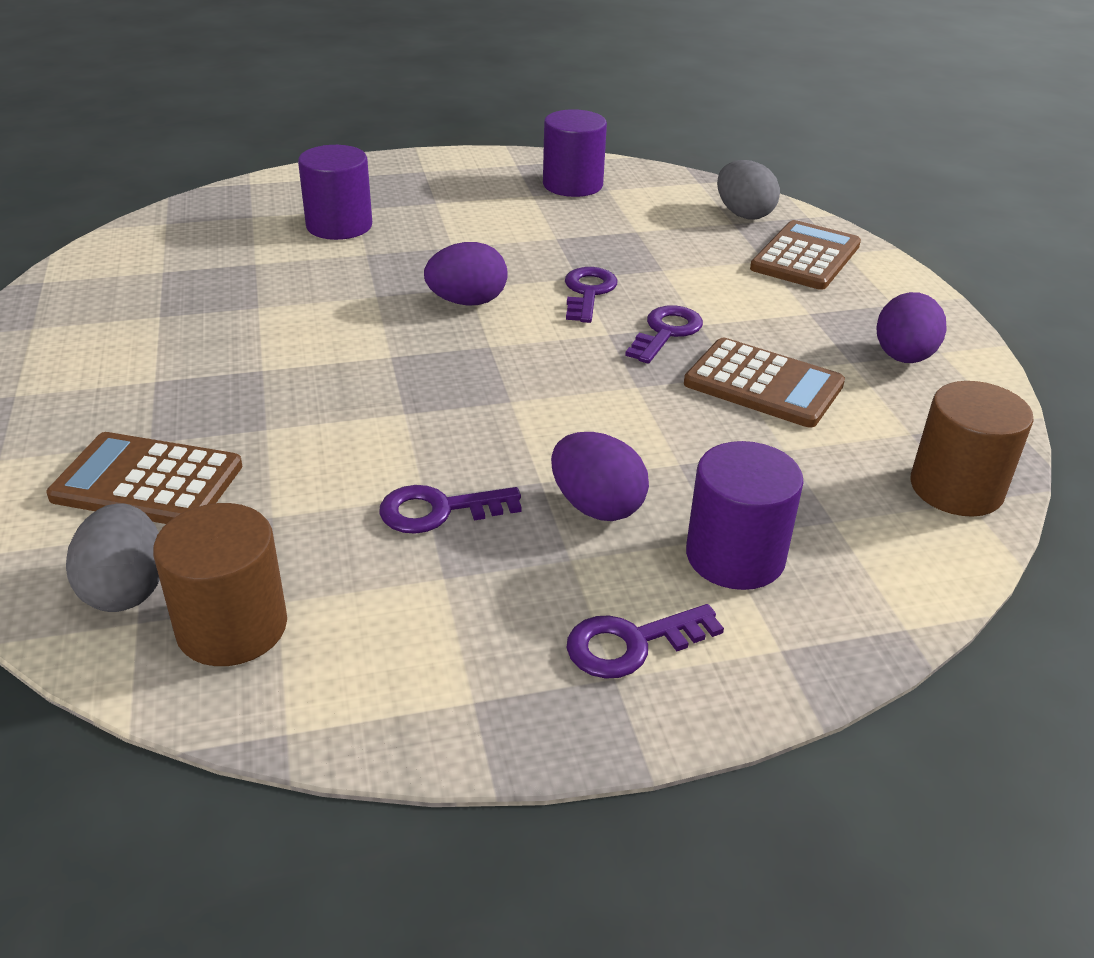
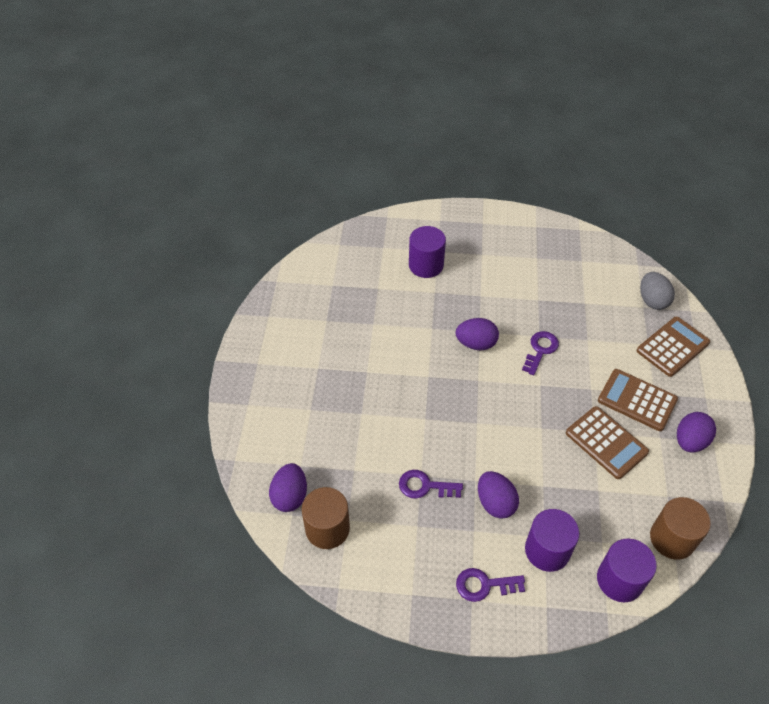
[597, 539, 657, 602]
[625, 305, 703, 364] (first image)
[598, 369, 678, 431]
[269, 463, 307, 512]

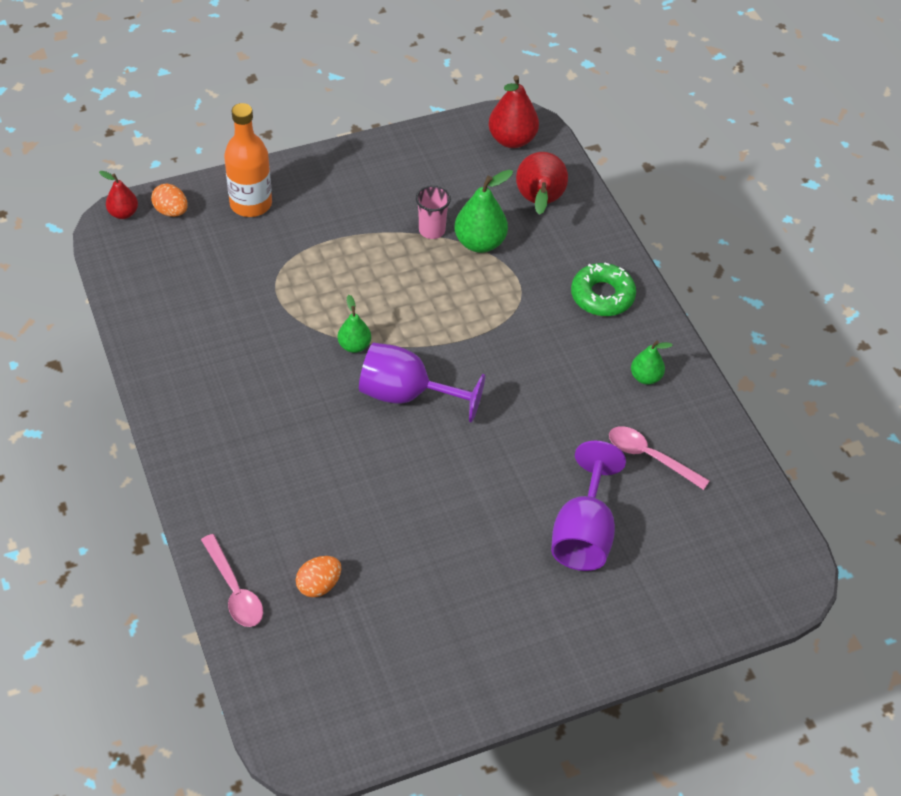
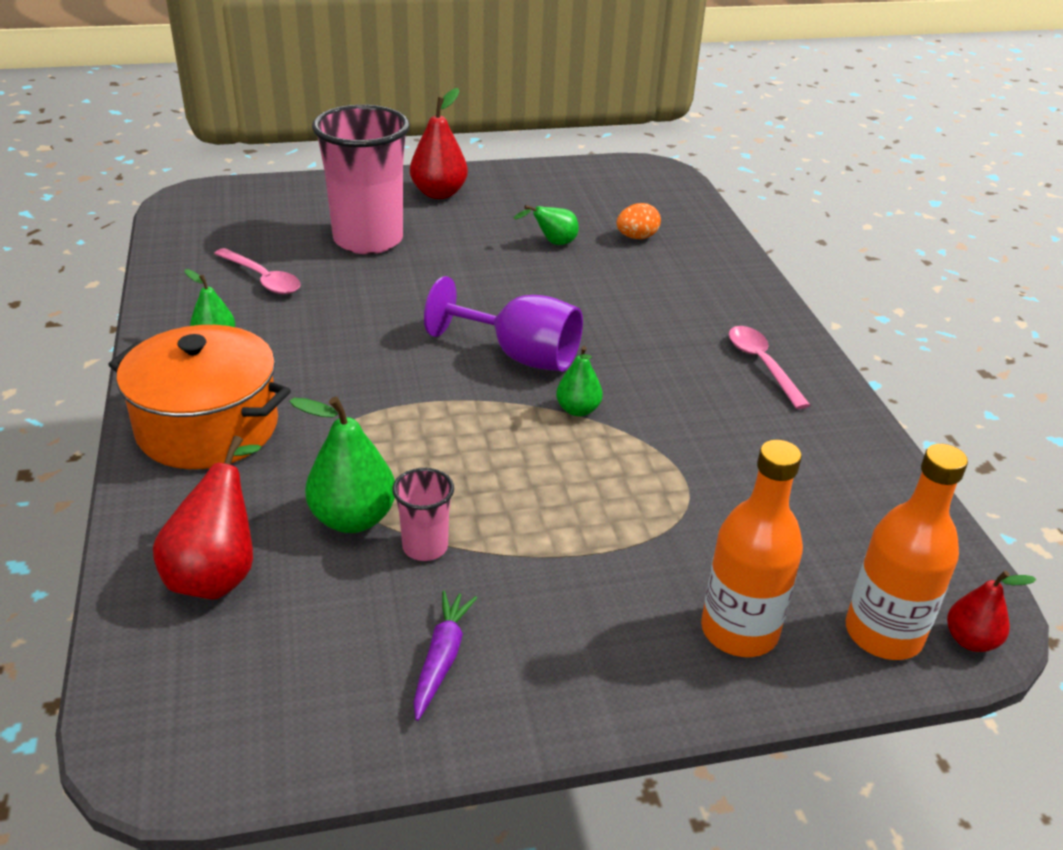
[410, 88, 468, 199]
[845, 444, 968, 660]
[108, 325, 291, 469]
[312, 105, 410, 254]
[729, 326, 811, 409]
[513, 205, 579, 245]
[413, 591, 477, 721]

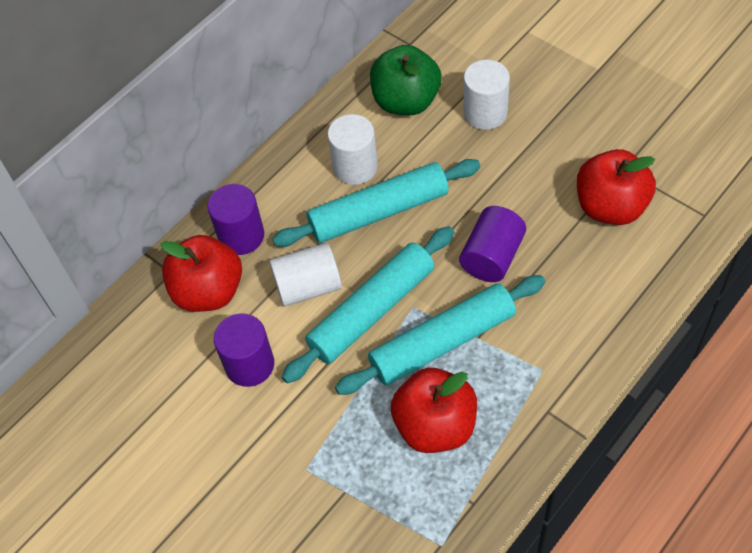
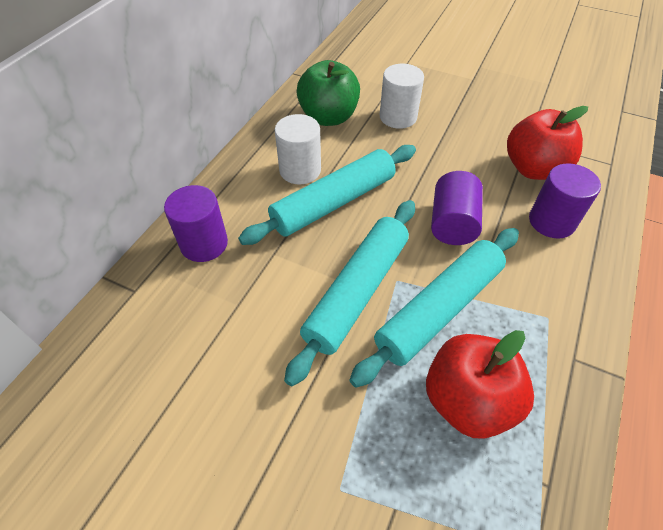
[161, 235, 242, 312] (first image)
[270, 243, 342, 307] (first image)
[529, 163, 601, 239]

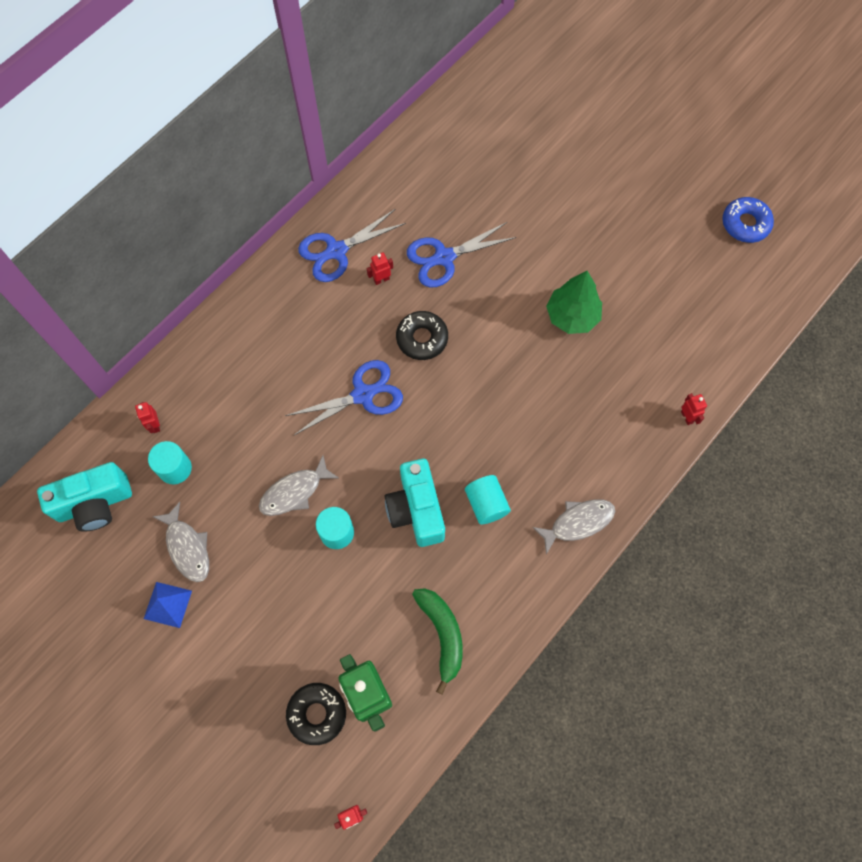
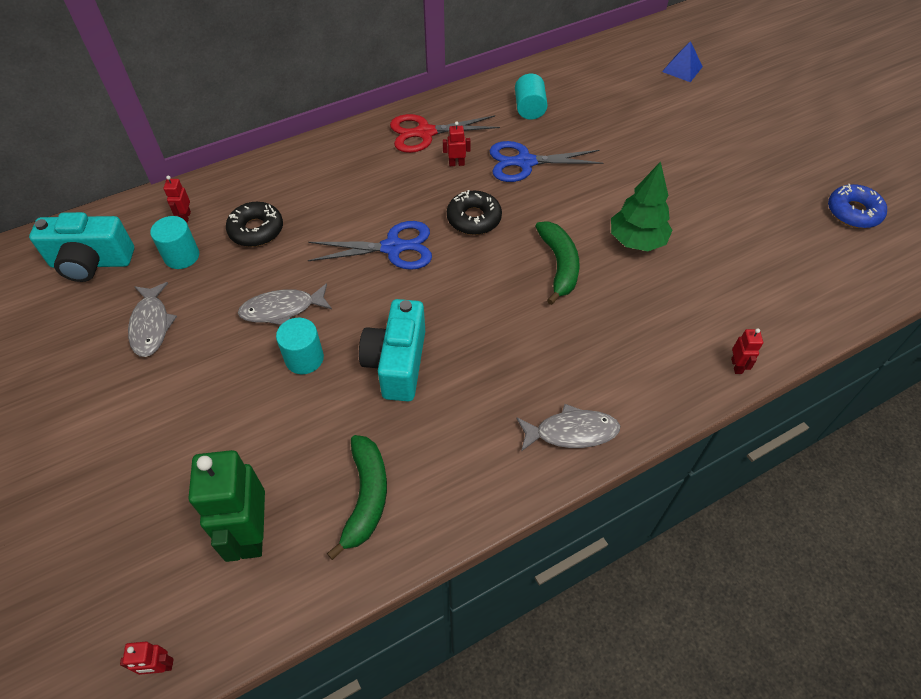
[390, 114, 500, 153]
[515, 74, 548, 120]
[662, 41, 703, 82]
[226, 202, 283, 247]
[535, 221, 580, 305]

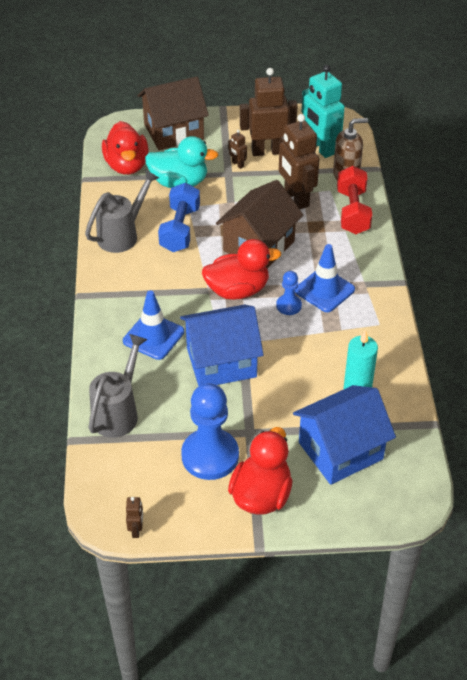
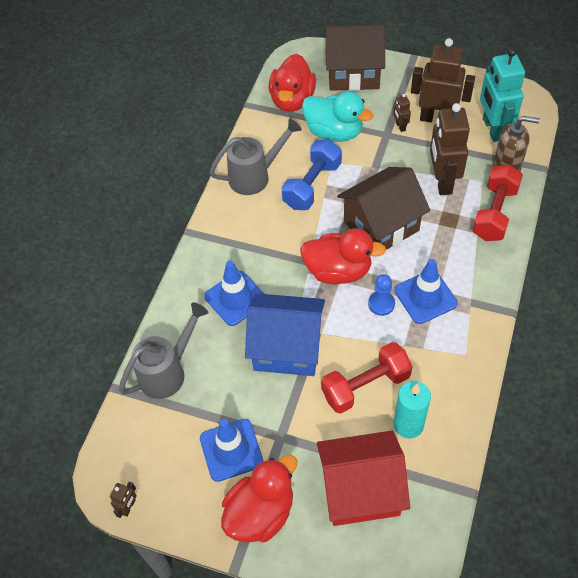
[200, 419, 263, 482]
[317, 431, 410, 526]
[321, 342, 413, 414]

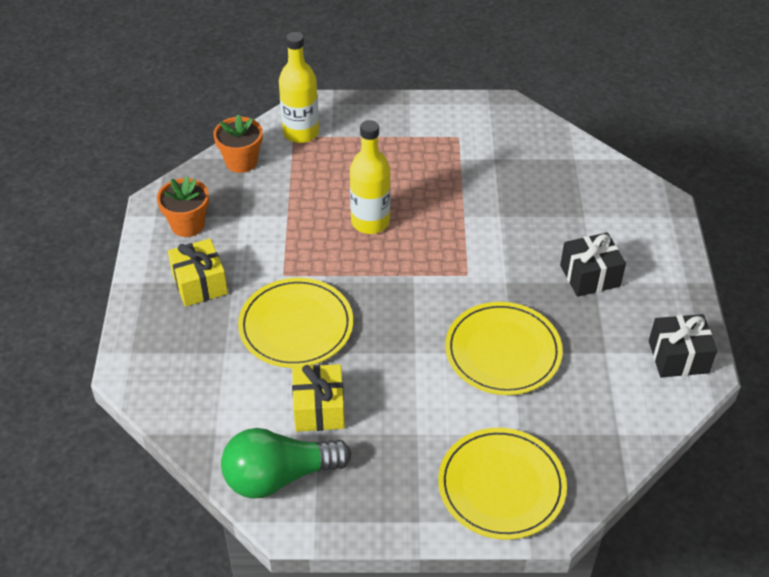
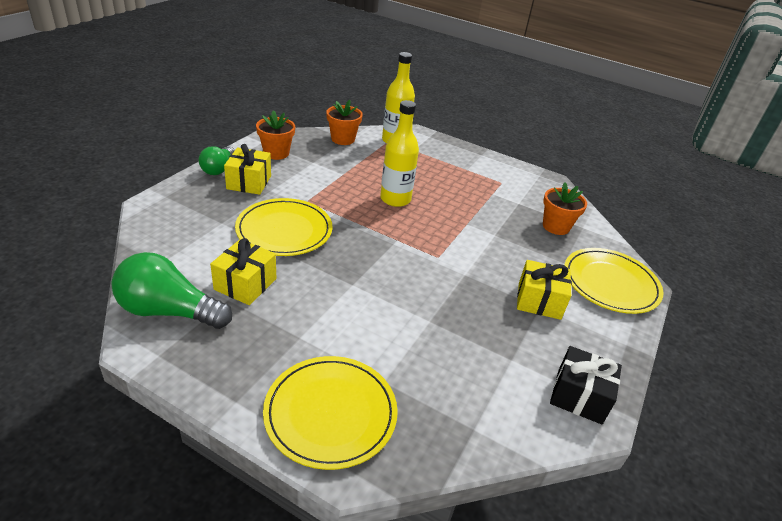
[517, 260, 572, 320]
[564, 248, 663, 314]
[199, 146, 235, 175]
[543, 182, 587, 235]

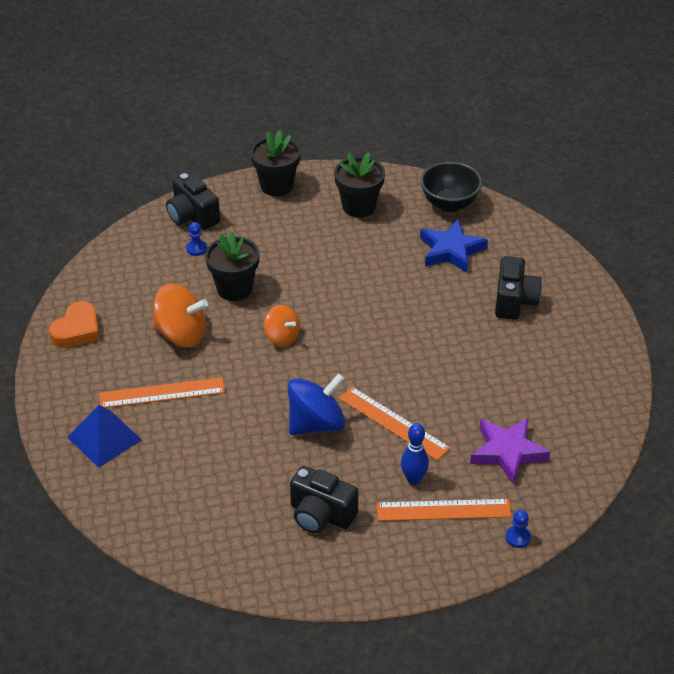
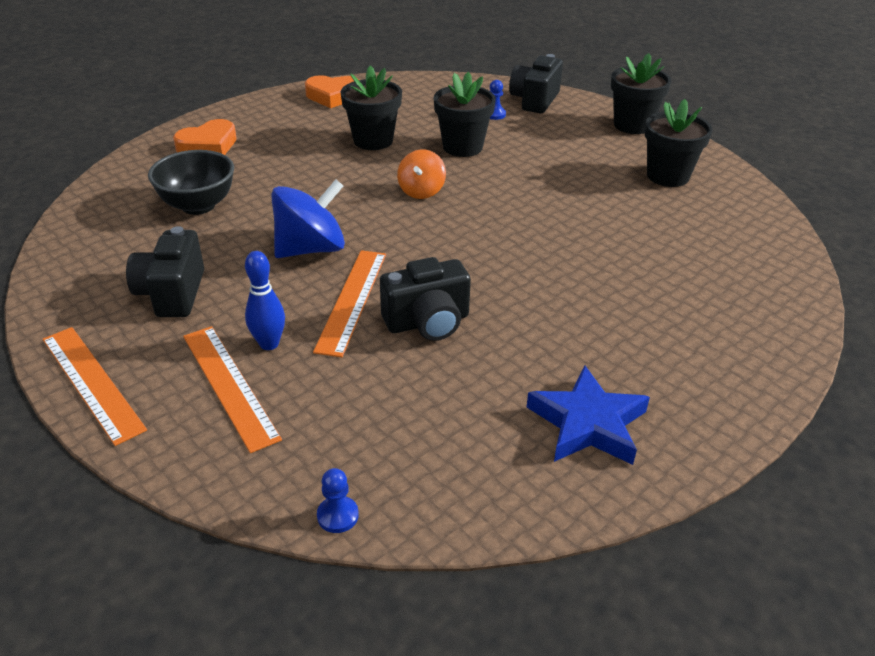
[148, 150, 234, 215]
[527, 365, 650, 465]
[380, 257, 471, 341]
[340, 65, 402, 150]
[271, 179, 345, 258]
[43, 327, 147, 446]
[173, 119, 237, 155]
[470, 418, 550, 485] (first image)
[317, 468, 359, 533]

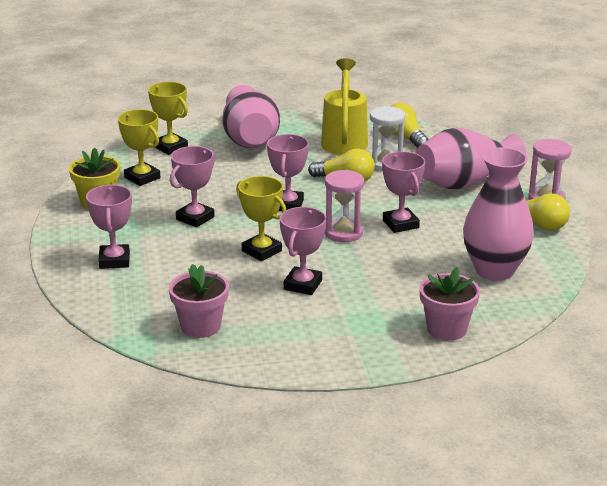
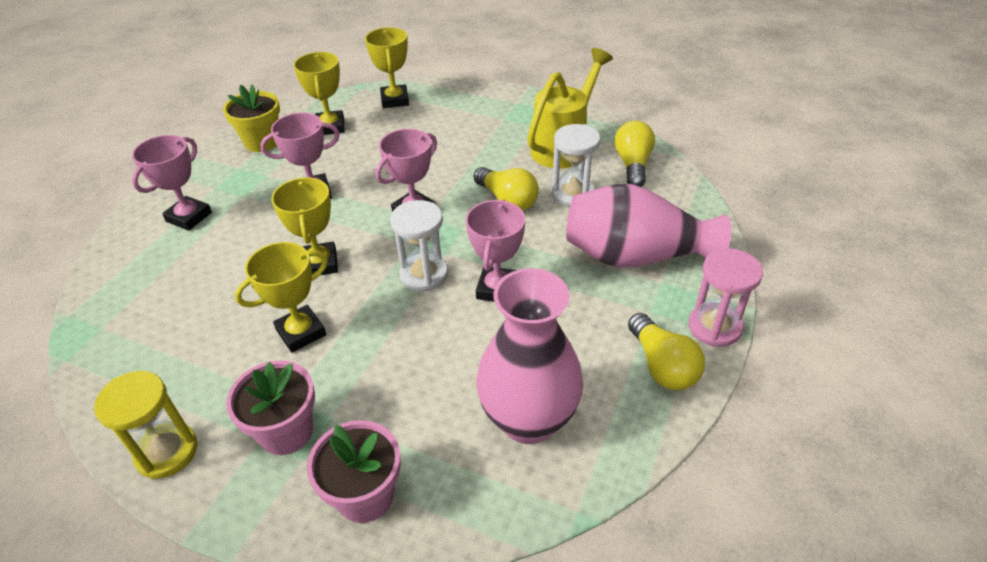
[222, 85, 280, 148] (first image)
[390, 200, 448, 292]
[235, 242, 328, 353]
[226, 360, 315, 455]
[94, 371, 198, 479]

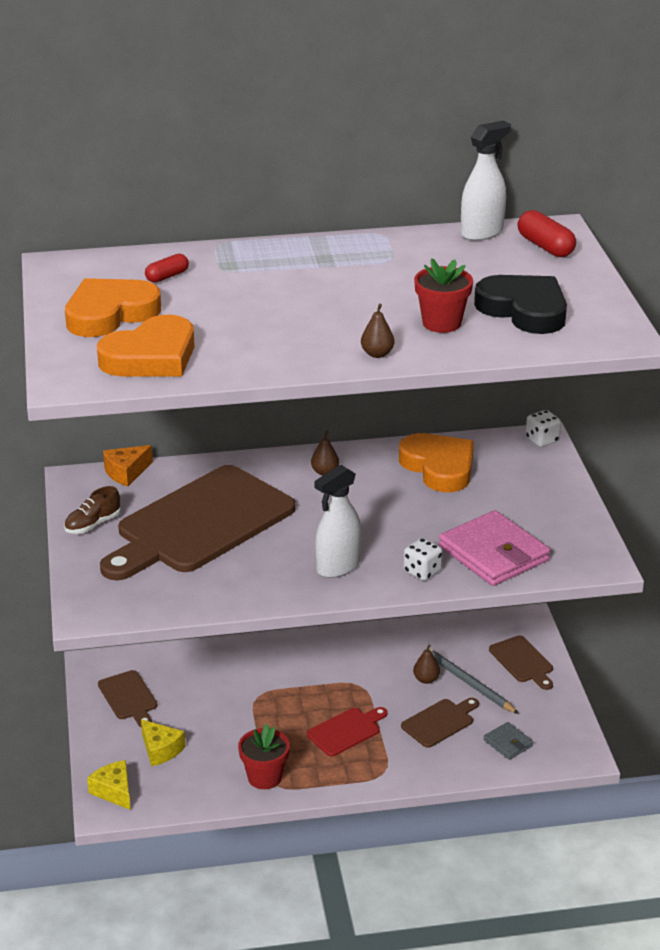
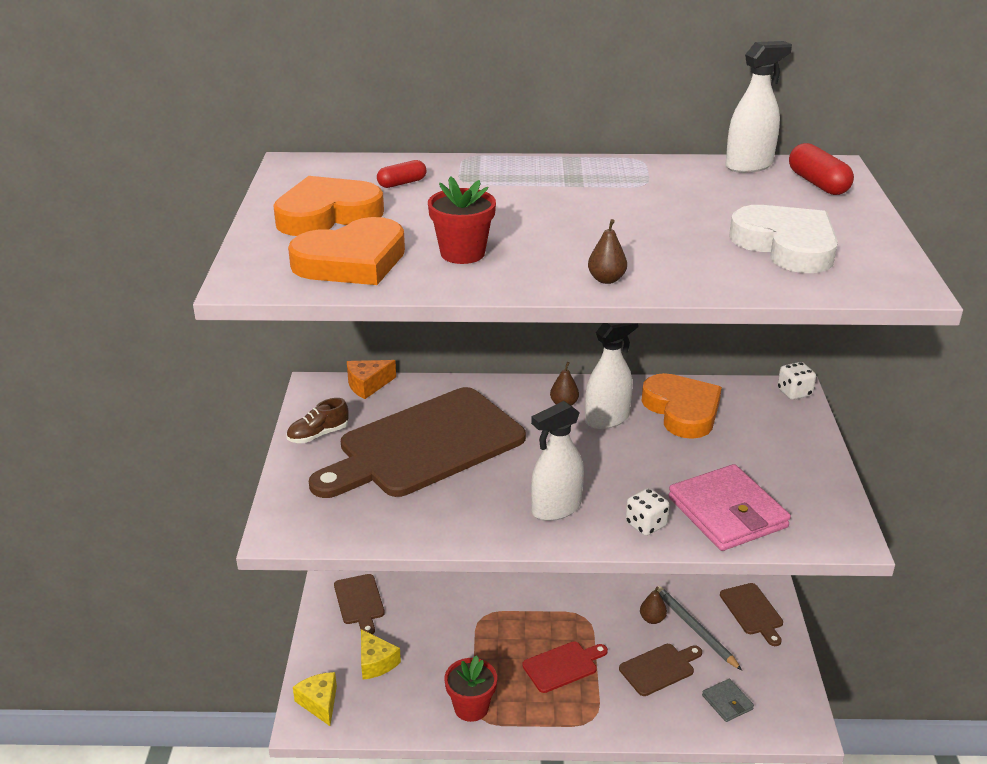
[428, 176, 496, 264]
[729, 205, 838, 273]
[585, 323, 639, 429]

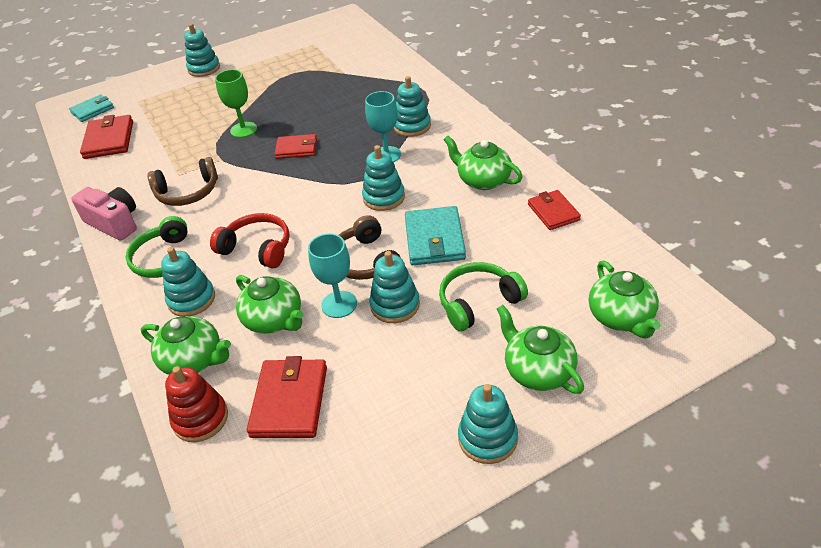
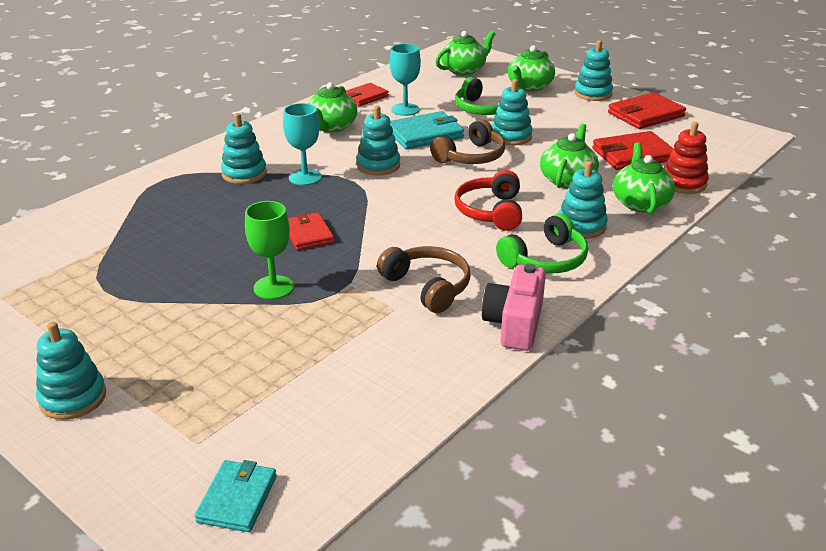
[195, 460, 277, 532]
[608, 92, 686, 129]
[390, 44, 421, 116]

